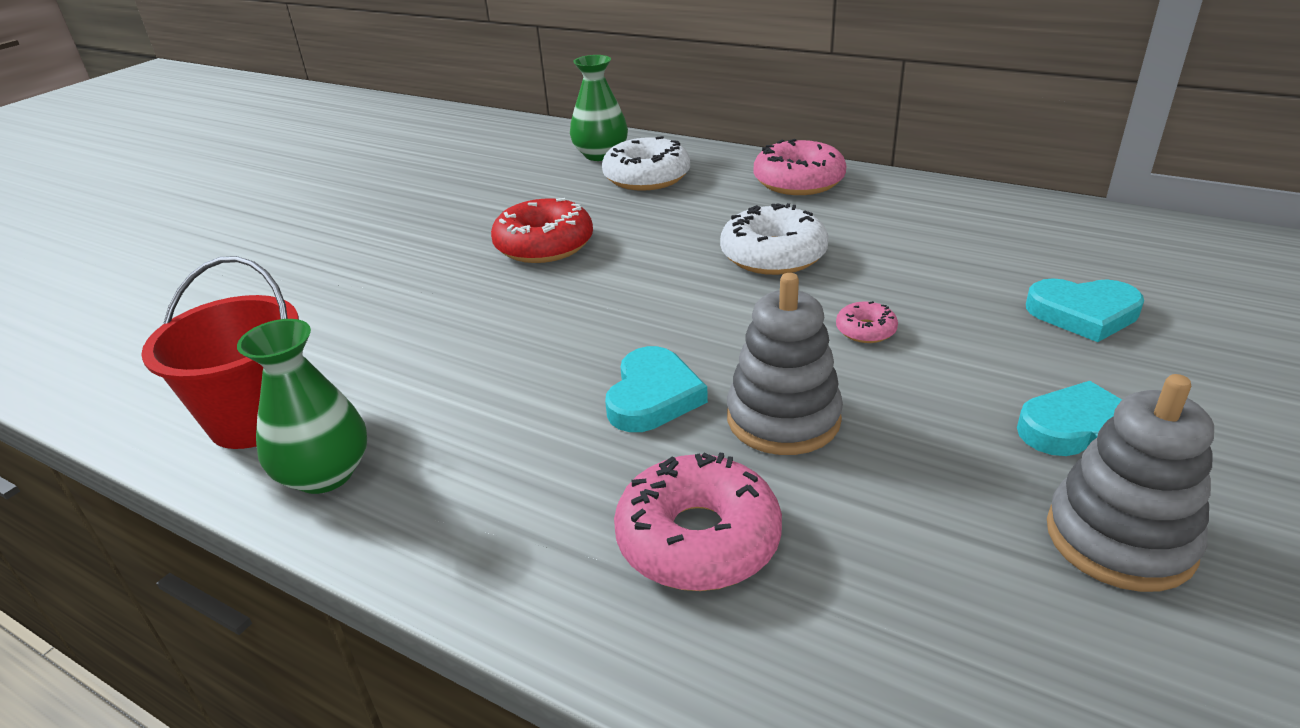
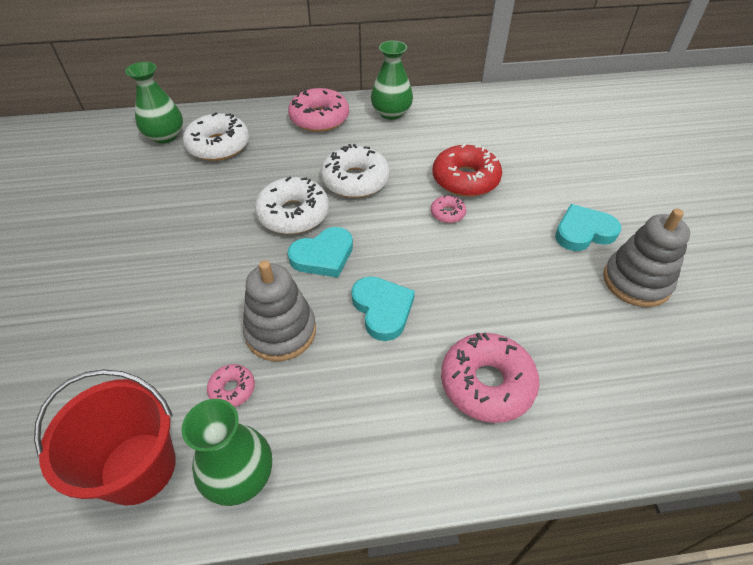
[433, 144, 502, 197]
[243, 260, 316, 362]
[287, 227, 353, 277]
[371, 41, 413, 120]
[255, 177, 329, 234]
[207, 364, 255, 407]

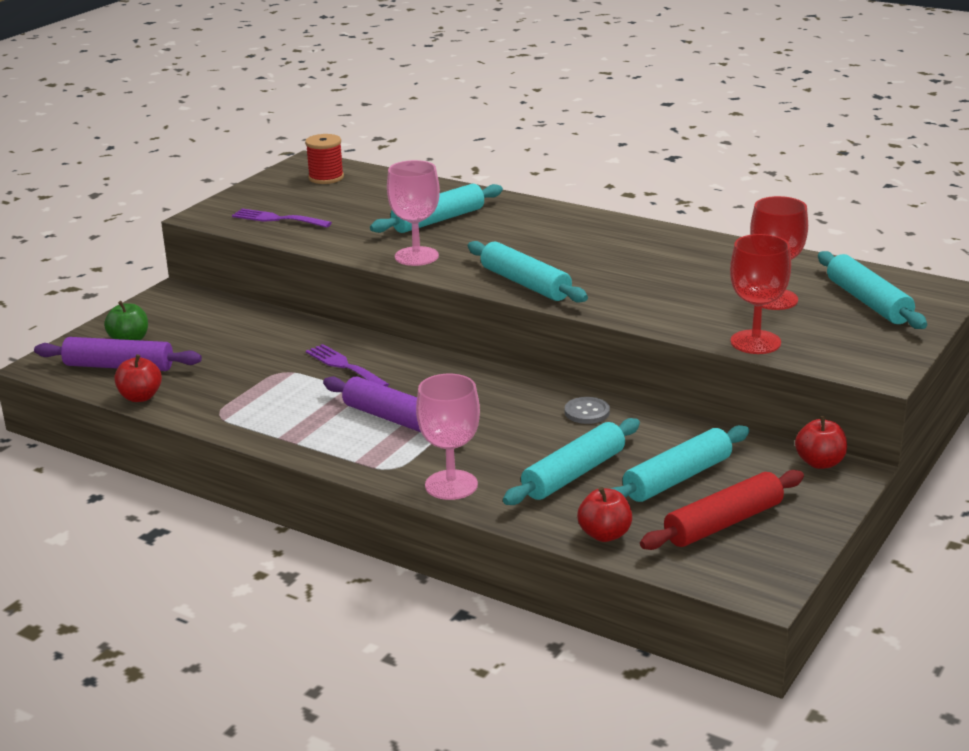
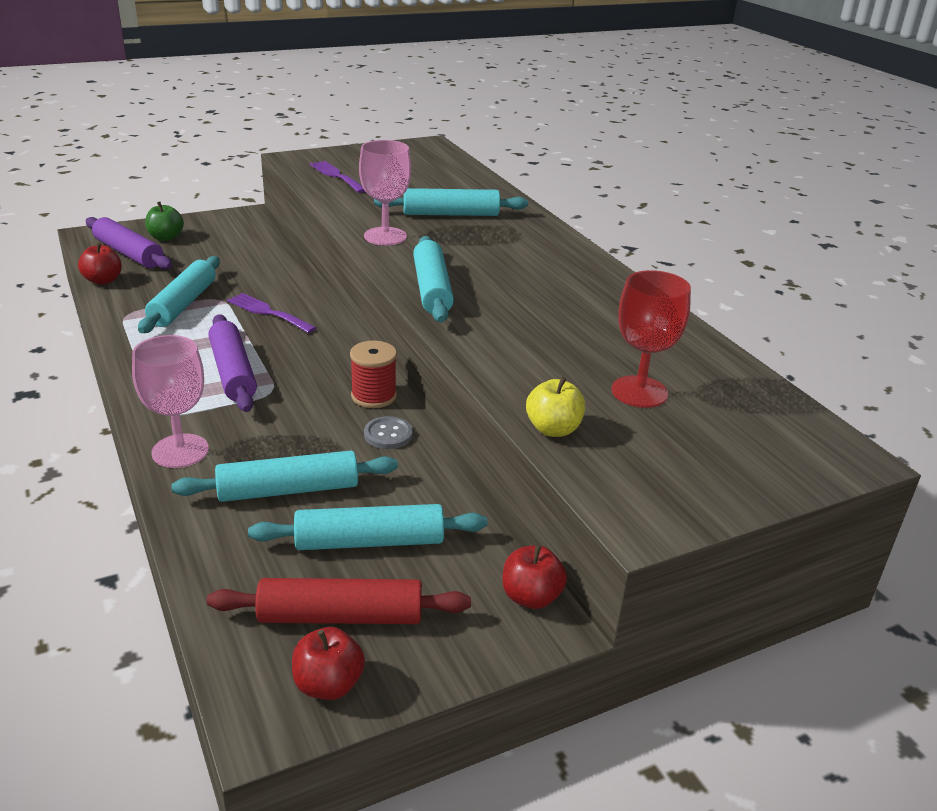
[350, 341, 397, 408]
[526, 377, 585, 437]
[138, 256, 220, 333]
[227, 293, 317, 333]
[292, 627, 365, 700]

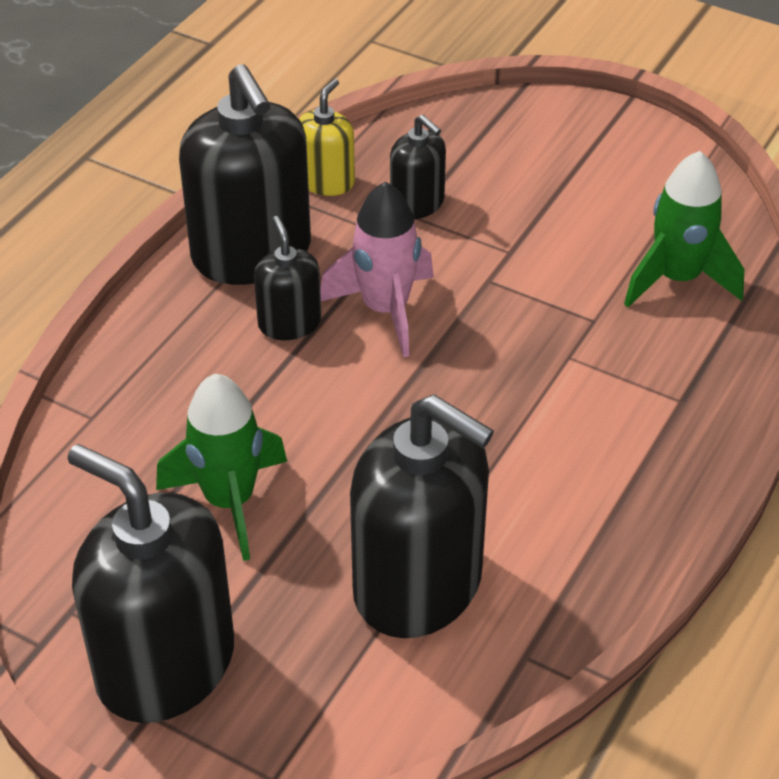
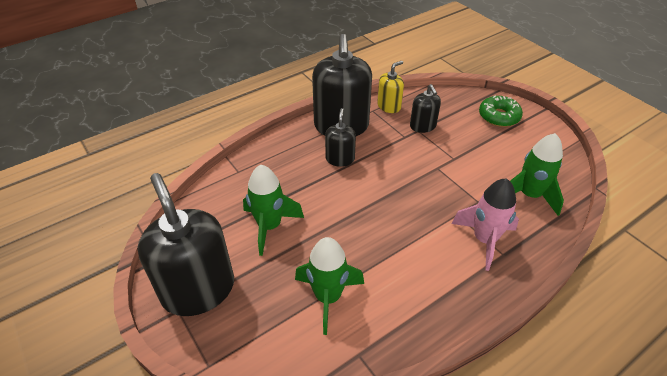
[451, 178, 519, 271]
[295, 237, 364, 335]
[479, 96, 523, 127]

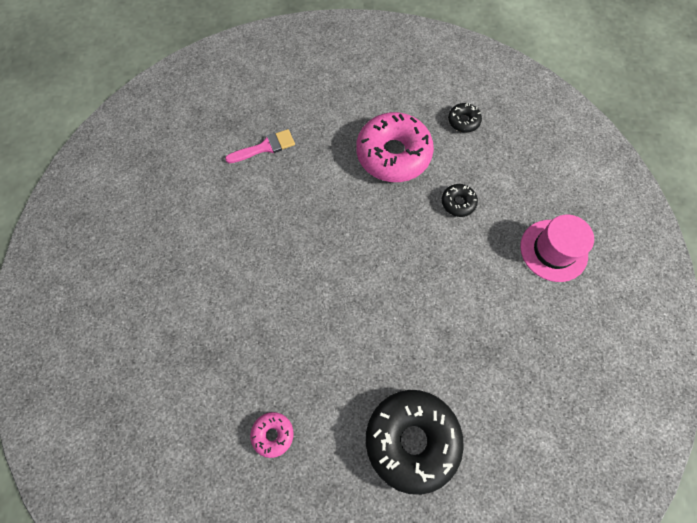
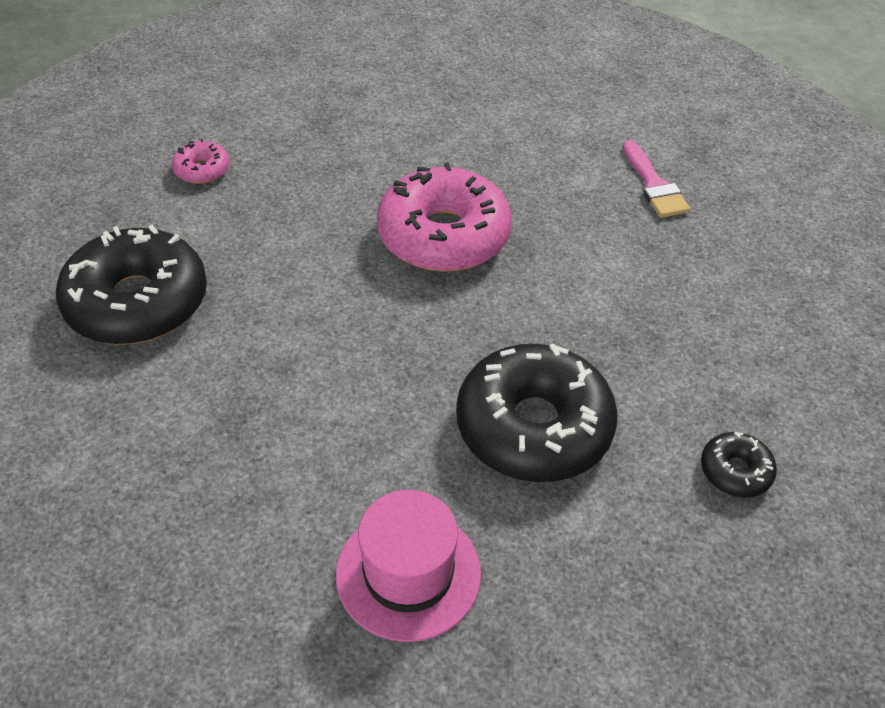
[377, 162, 512, 272]
[456, 344, 618, 482]

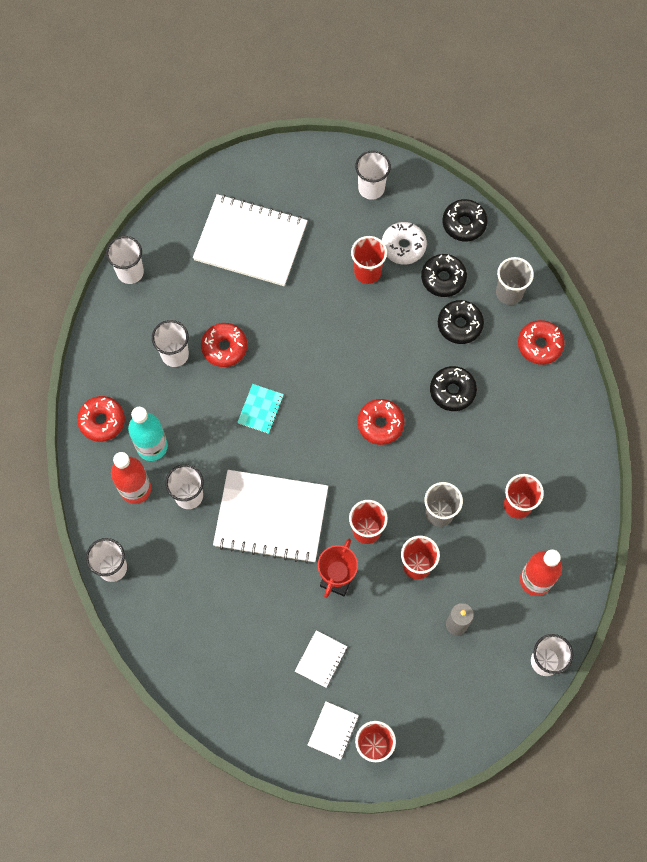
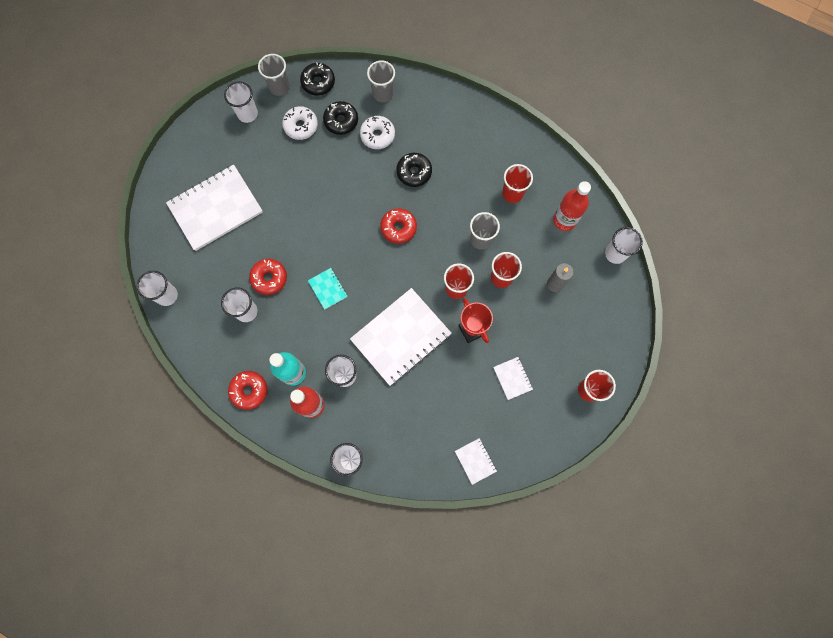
[351, 236, 387, 284] (first image)
[360, 116, 395, 149]
[518, 320, 565, 365] (first image)
[455, 438, 497, 485]
[258, 54, 290, 96]

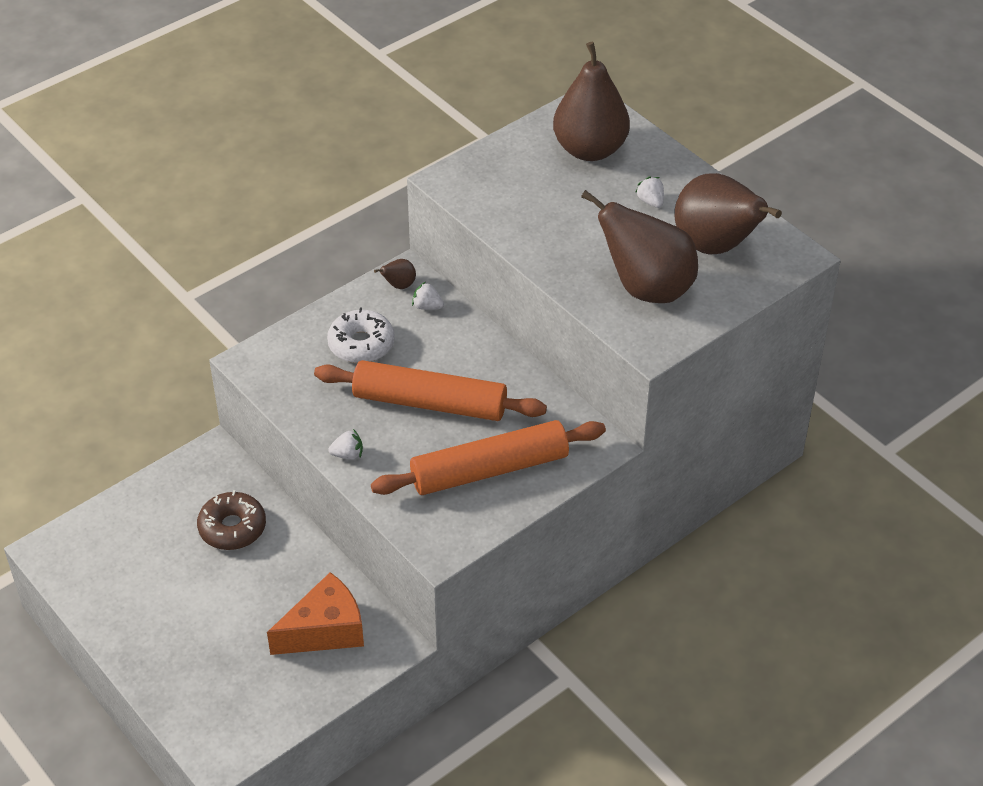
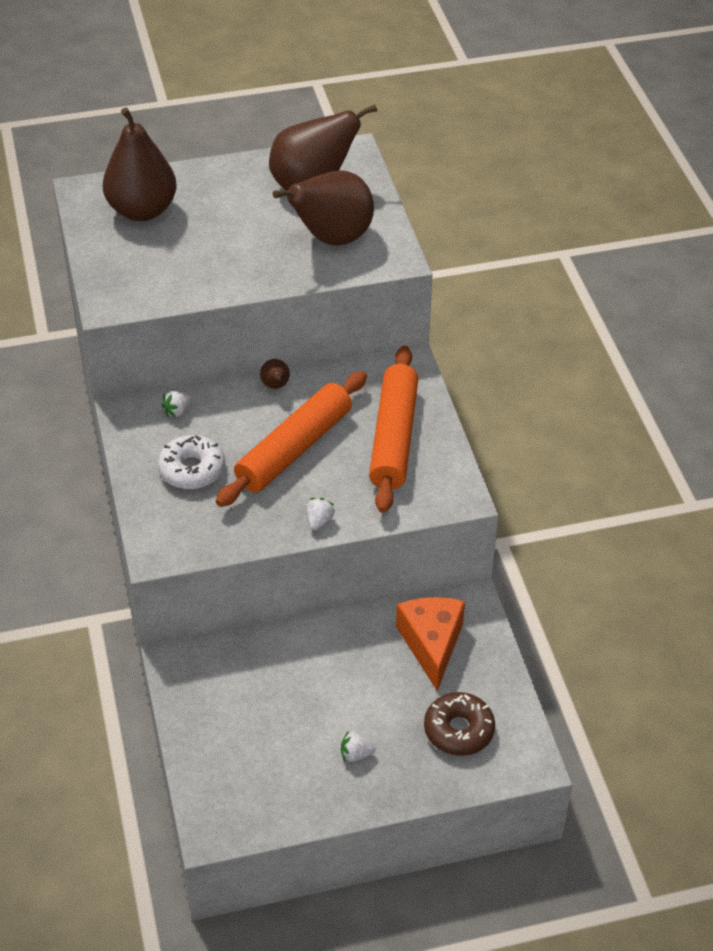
[341, 730, 376, 762]
[260, 359, 290, 389]
[424, 692, 495, 756]

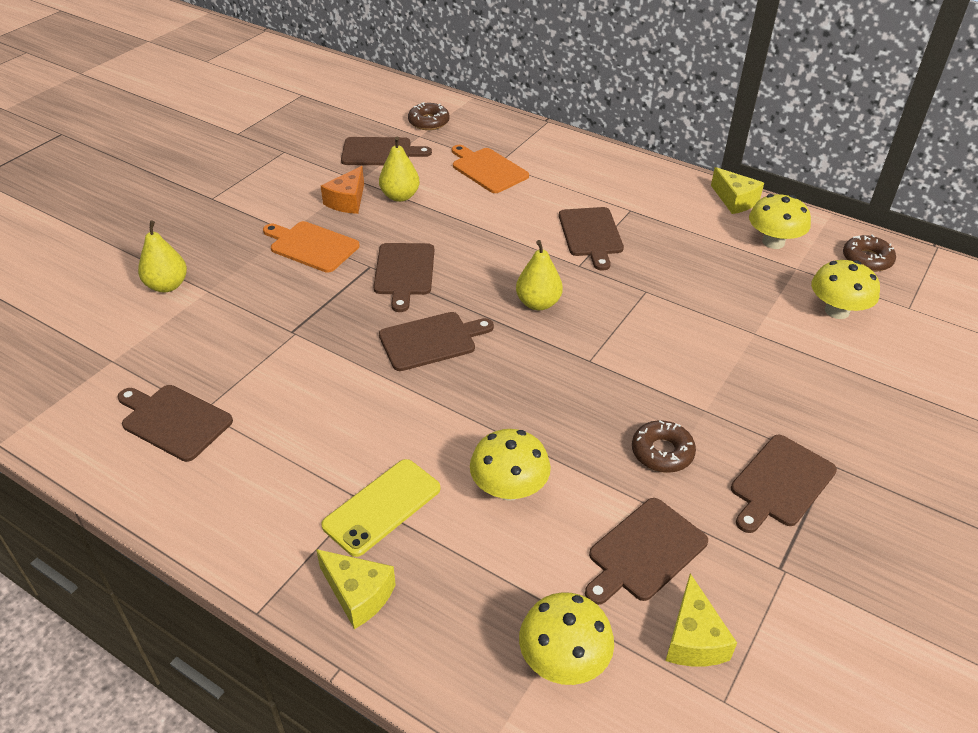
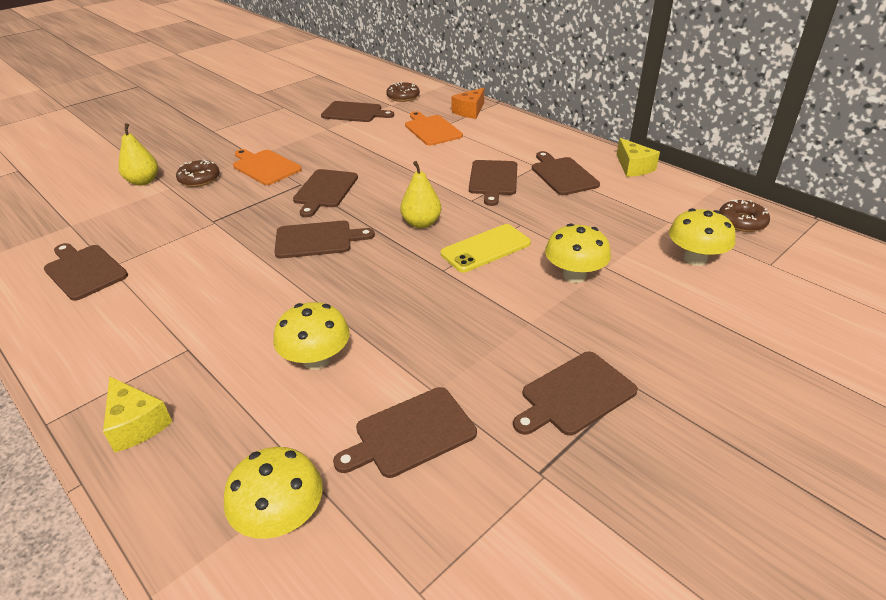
[379, 137, 420, 202] (first image)
[451, 88, 484, 119]
[545, 223, 611, 283]
[176, 159, 220, 187]
[441, 224, 531, 272]
[665, 573, 737, 667] (first image)
[532, 151, 600, 195]

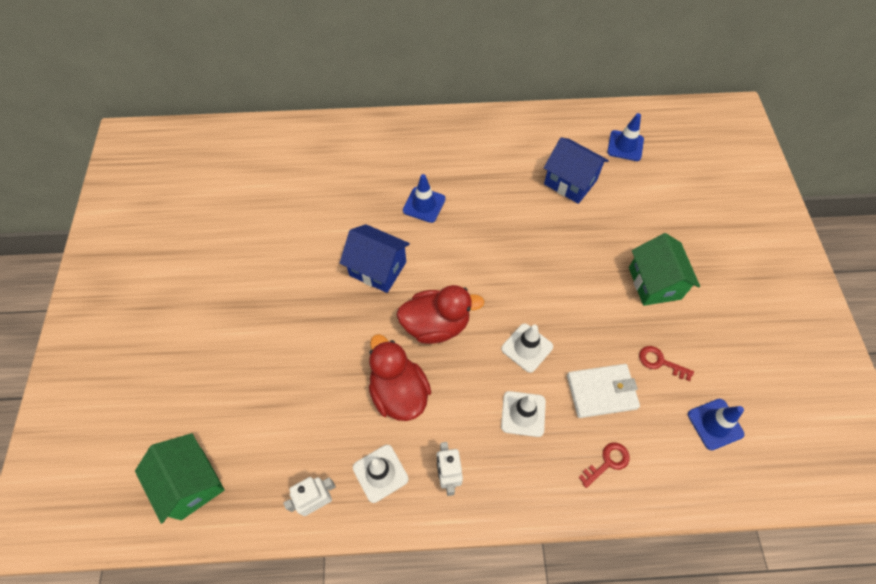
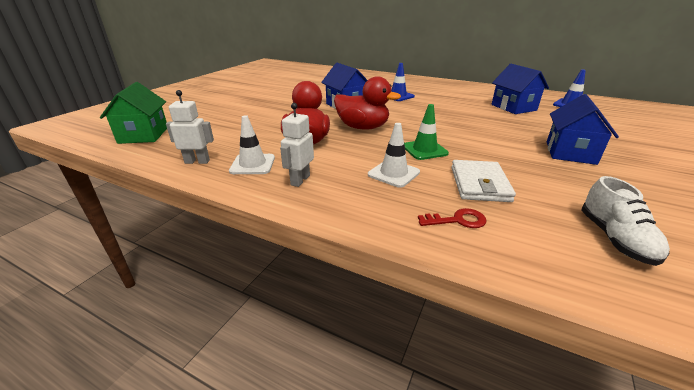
[547, 94, 619, 165]
[404, 104, 449, 160]
[639, 346, 694, 381] (first image)
[451, 160, 516, 202]
[581, 176, 670, 266]

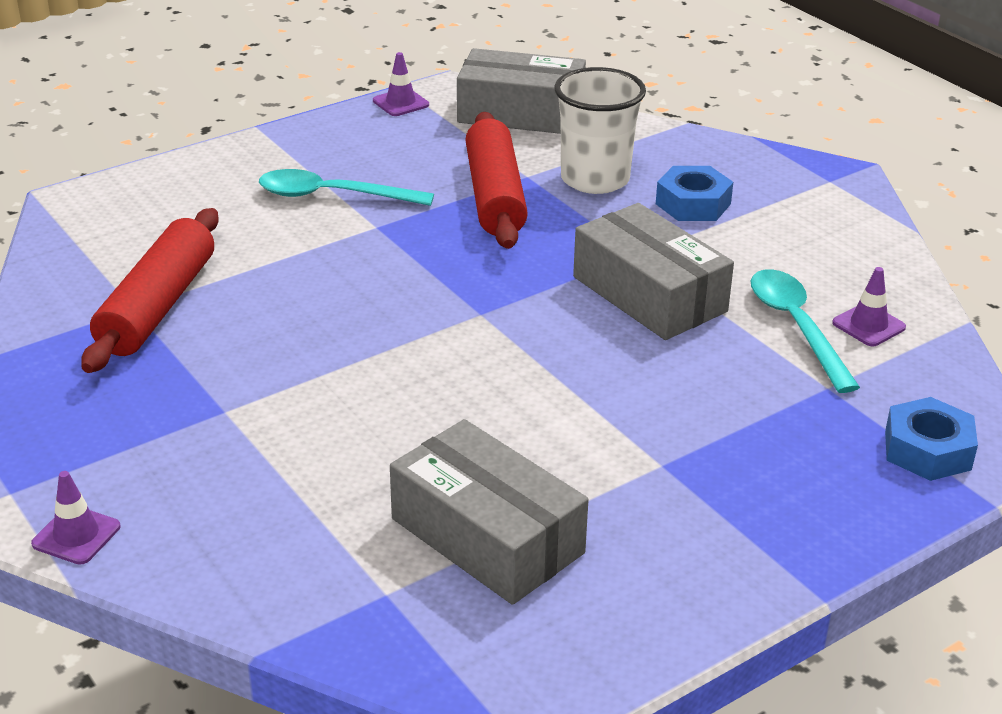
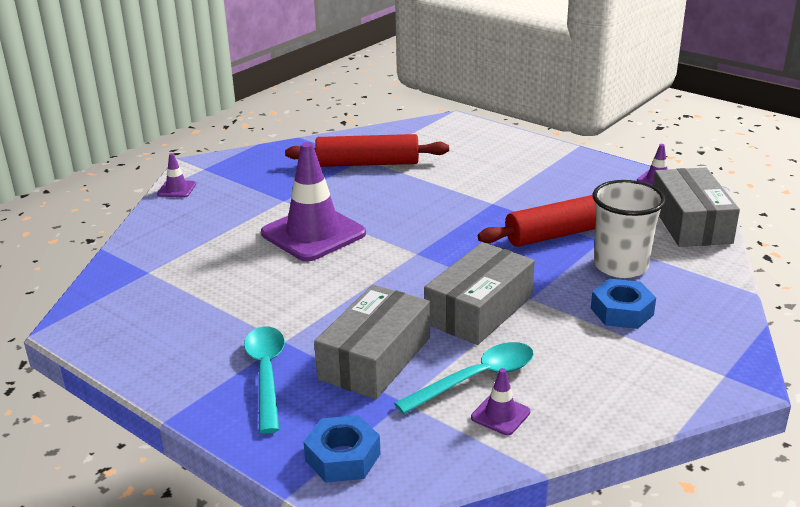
[244, 326, 285, 434]
[314, 285, 430, 399]
[261, 142, 366, 261]

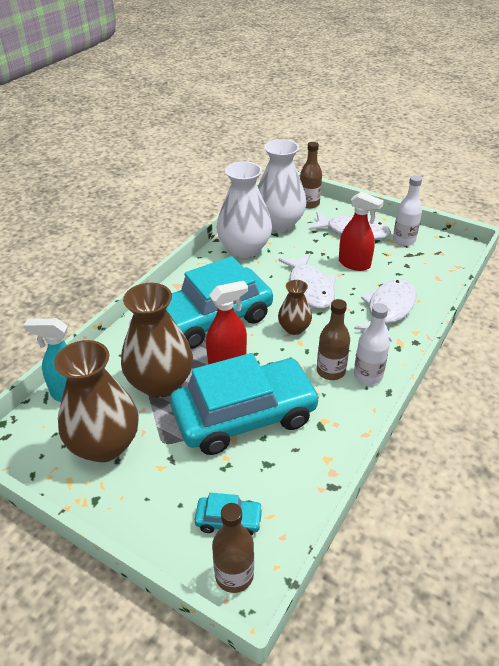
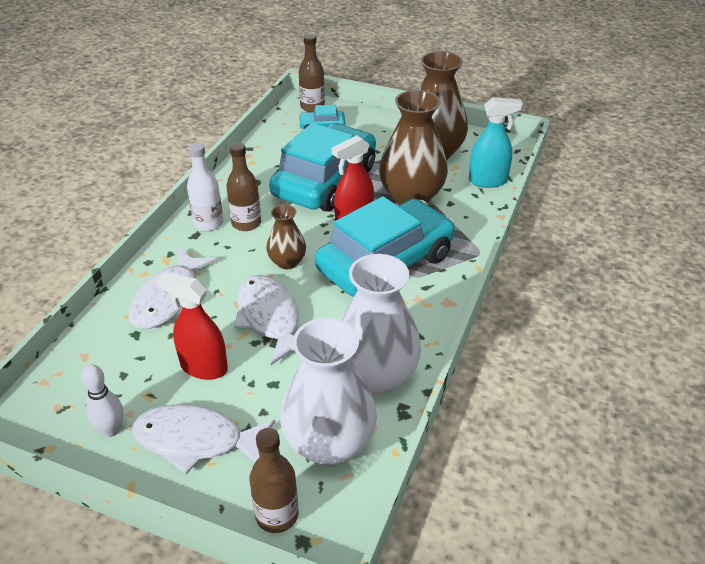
[81, 364, 123, 437]
[269, 123, 376, 212]

